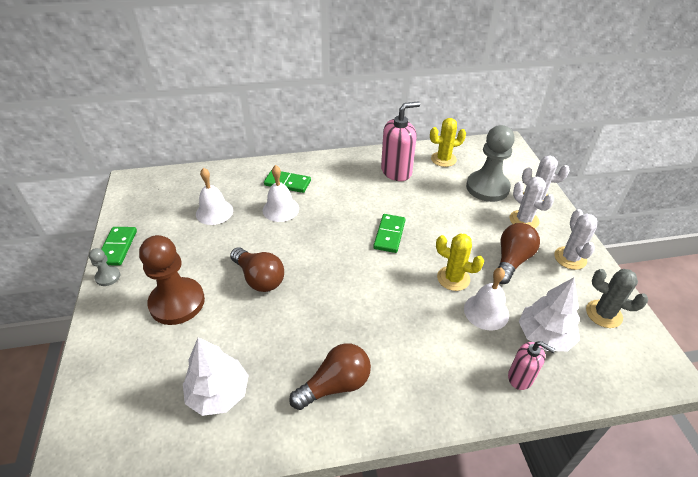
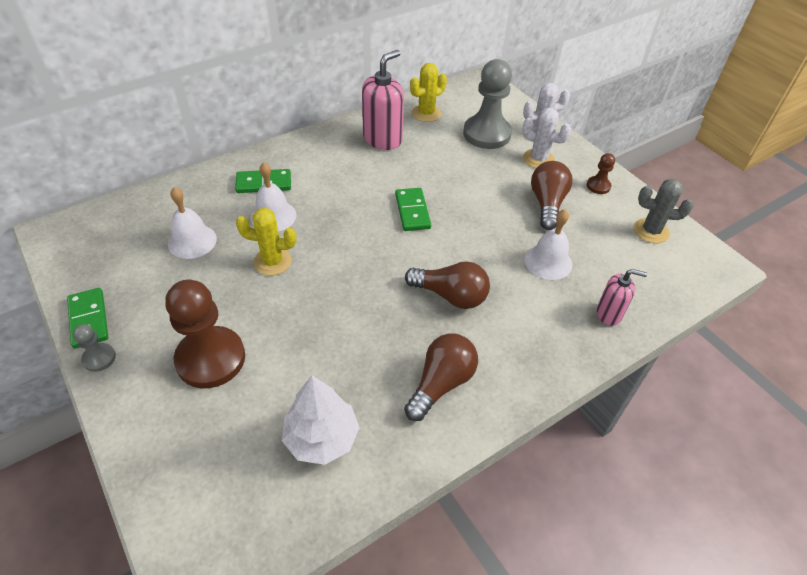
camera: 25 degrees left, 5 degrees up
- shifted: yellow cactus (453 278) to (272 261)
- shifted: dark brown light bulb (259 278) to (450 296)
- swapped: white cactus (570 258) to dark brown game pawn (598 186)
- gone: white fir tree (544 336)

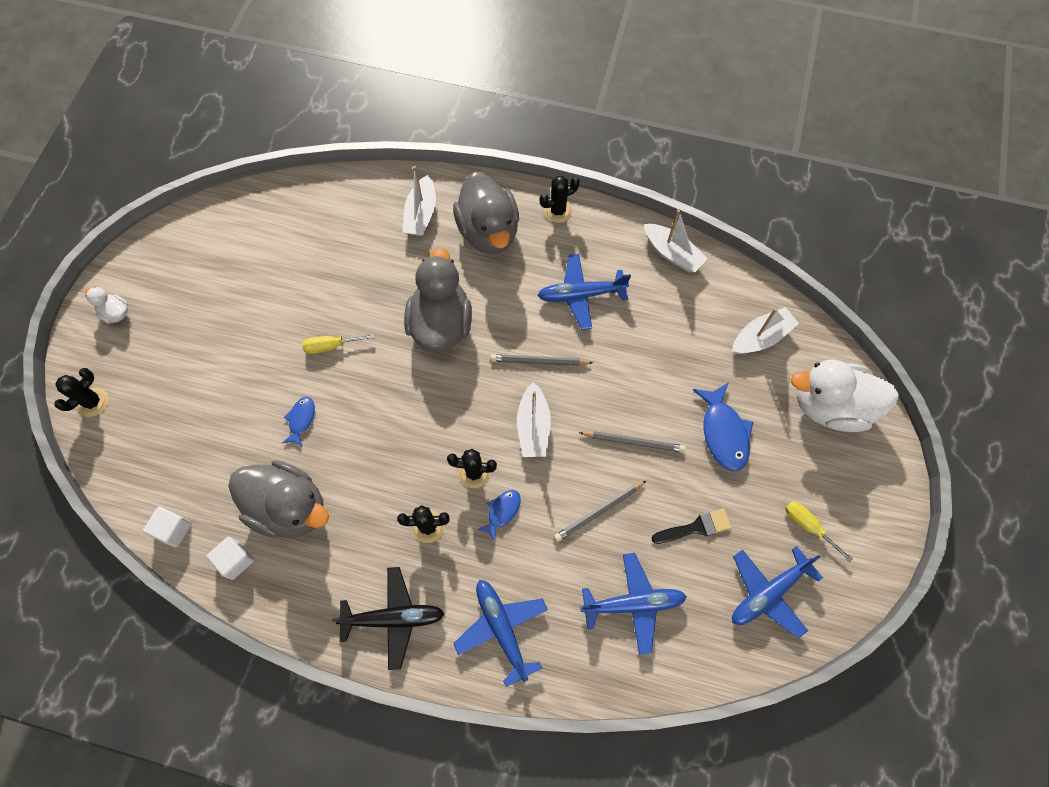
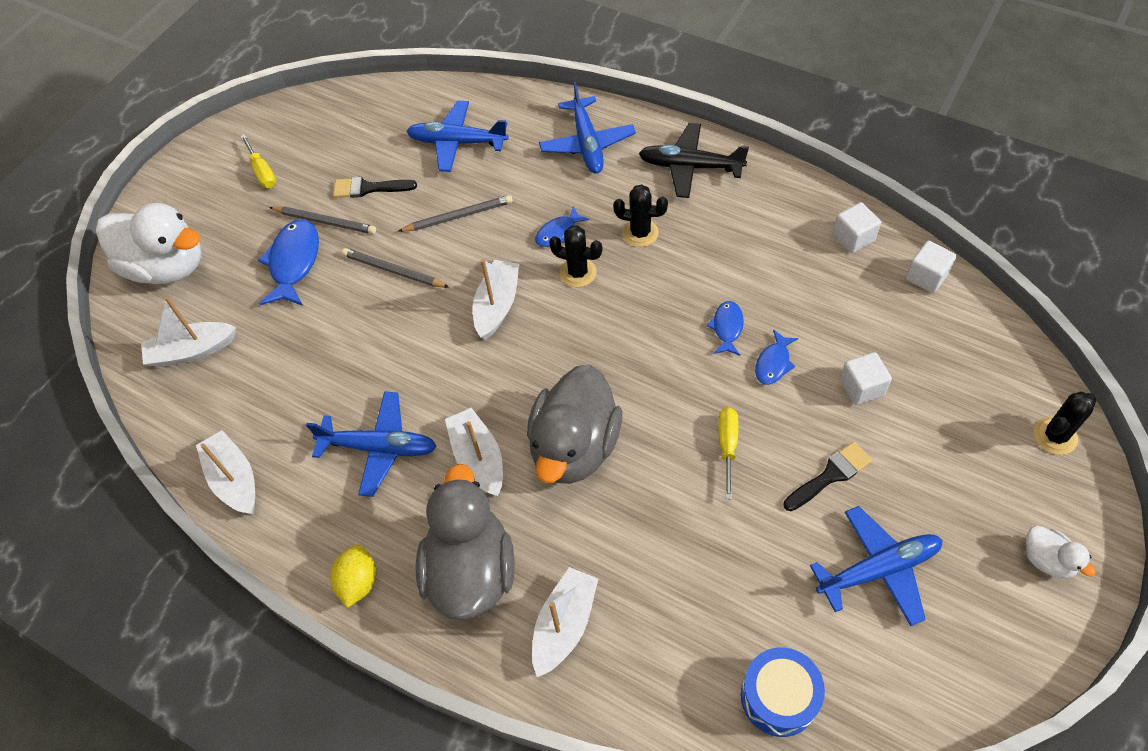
camera: 160 degrees left, 10 degrees down
- shifted: ash-grey pencil (539 362) to (325 221)
- swapped: ebony cactus (558 211) to yellow lemon (358 582)
- new: white toy boat (478 458)
- new: cobalt fish (727 328)
- rotated: yellow screwdriver (331 346) = (727 446) 90 degrees counterclockwise
- new: cobalt drum (779 697)
- new: ebony brush (830 475)
- shifted: cobalt toy plane (768 593) to (878 569)
- new: white cube (861 387)
- gone: ash-grey duck (289 507)

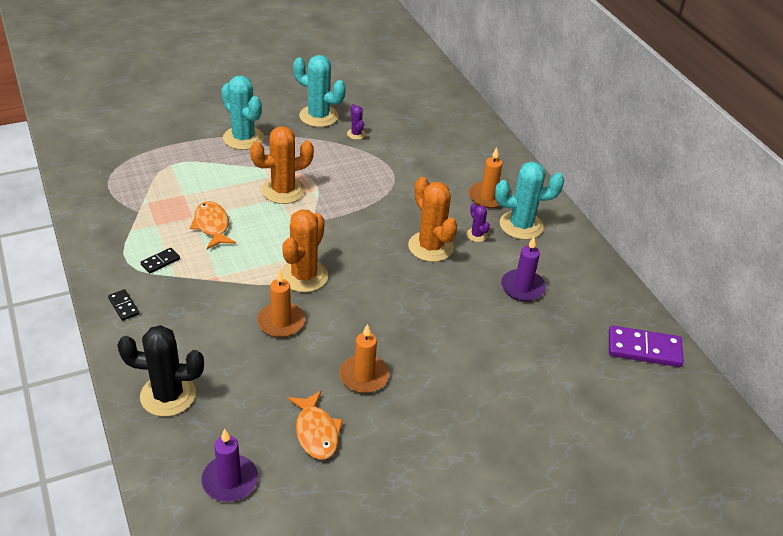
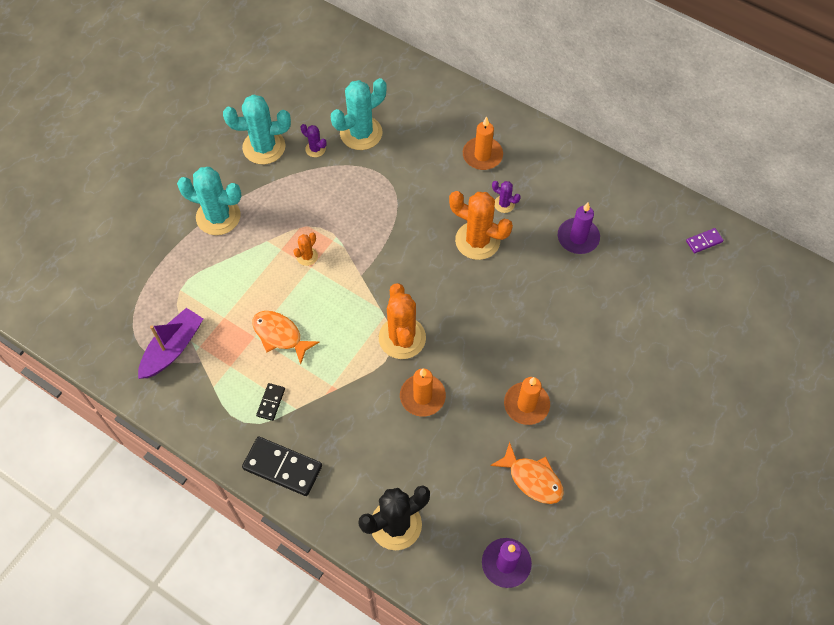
camera: 30 degrees left, 20 degrees up
- new: violet toy boat (173 348)
- scaled: ebony domino piece (123 306) = (282 467) x1.94
- scaled: orange cactus (283 190) = (307 256) x0.47
- shifted: turquoise cactus (521 225) to (361 133)
- scaled: violet domino piece (644 349) = (704 241) x0.52

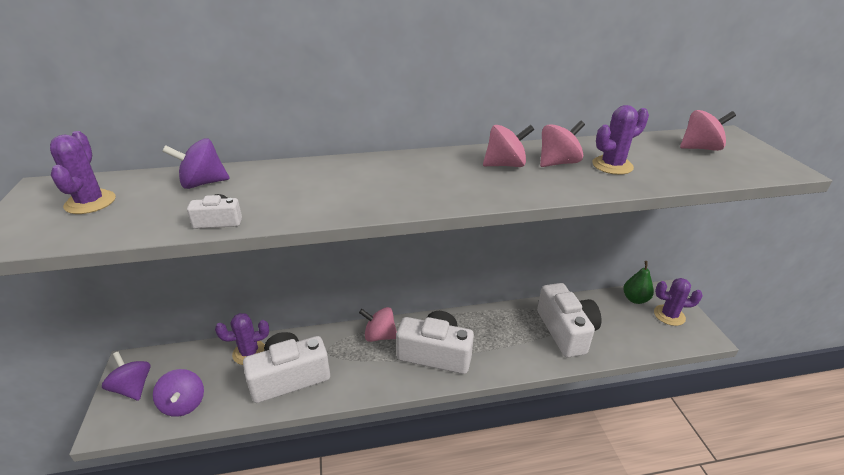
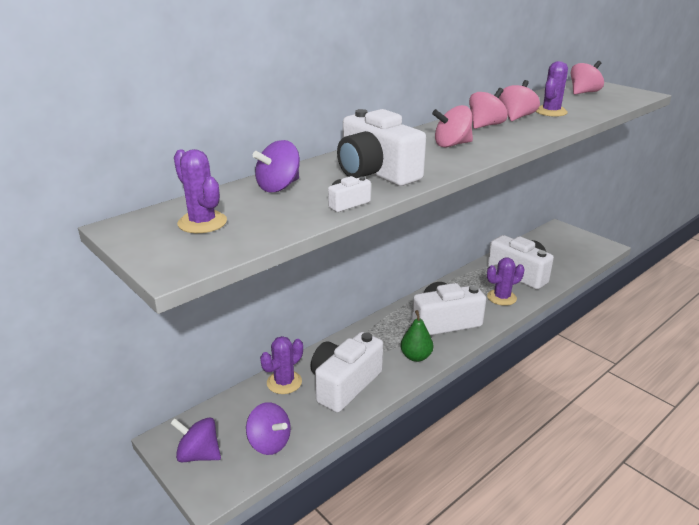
camera: 30 degrees left, 5 degrees down
- new: white compact camera (376 172)
- shifted: green toy pear (635 299) to (416 356)
- shifted: rose-pink spinning top (379 335) to (452 145)
- shifted: violet cactus (669 315) to (501 297)

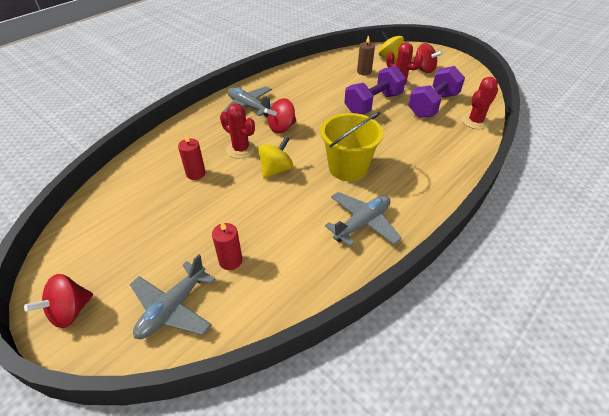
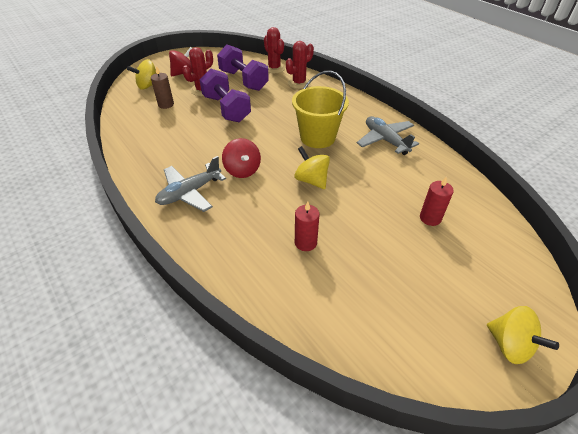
camera: 80 degrees left, 0 degrees up
- shifted: scarlet cactus (241 149) to (299 83)
- repainted: scarlet spinning top (70 311) to yellow spinning top (509 345)
- gone: ash-grey toy plane (173 308)

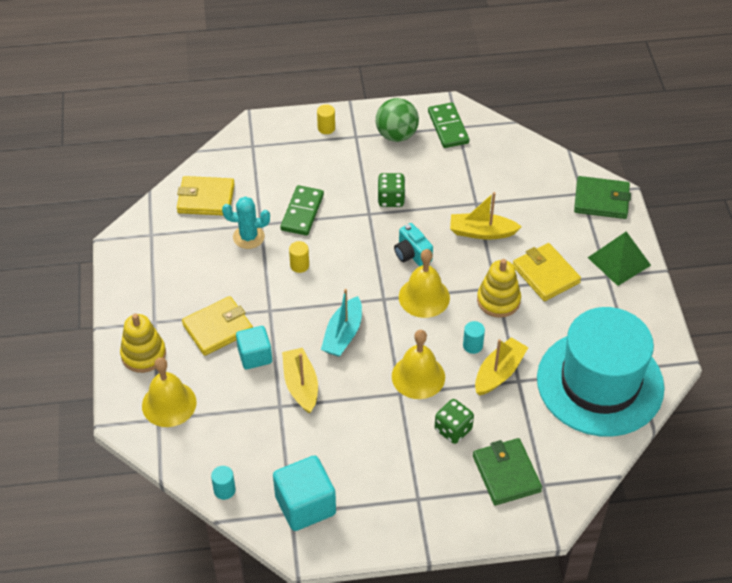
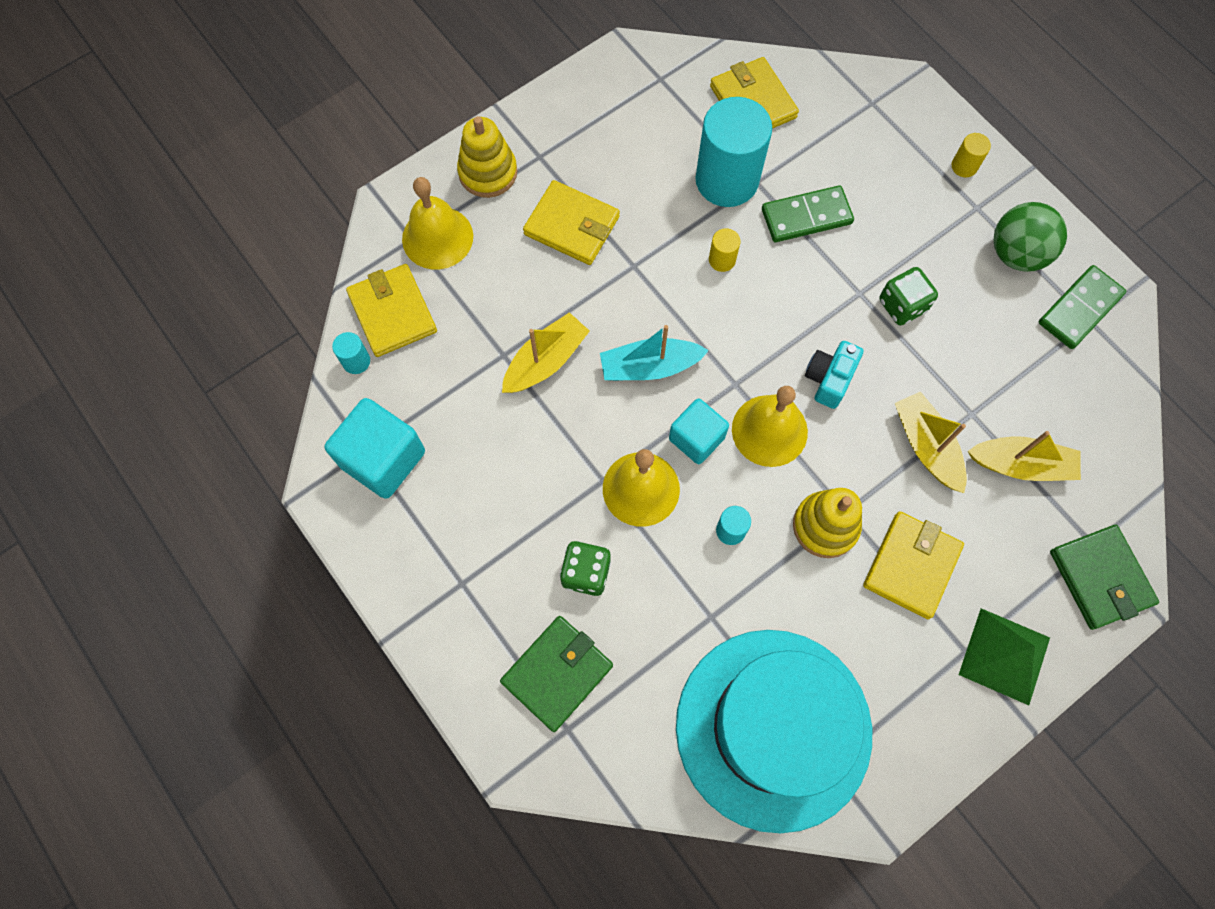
camera: 60 degrees right, 20 degrees up
- new: yellow wallet (393 312)
- shifted: turquoise cube (255 356) to (696 438)
- swapped: turquoise cactus (248 237) to turquoise cylinder (727 180)
- shifted: yellow toy boat (499 373) to (1020 465)

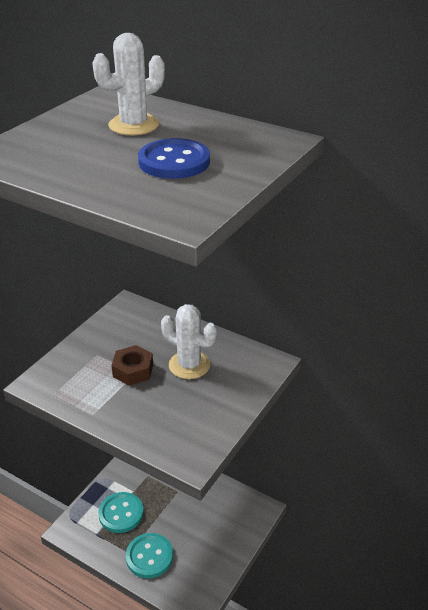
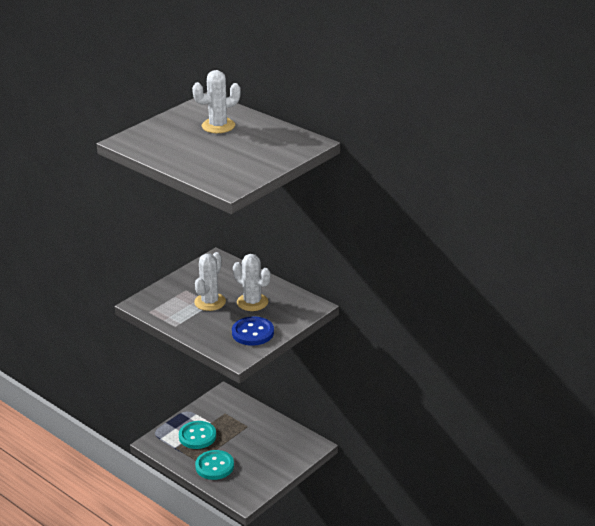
camera: 10 degrees right, 5 degrees down
- swapped: dark brown hex nut (133 370) to white cactus (210 302)
- shifted: cobalt shirt button (174 161) to (253 333)

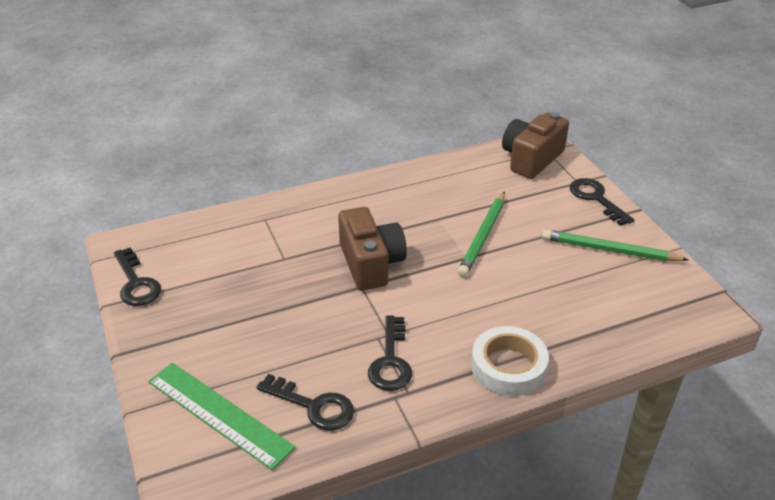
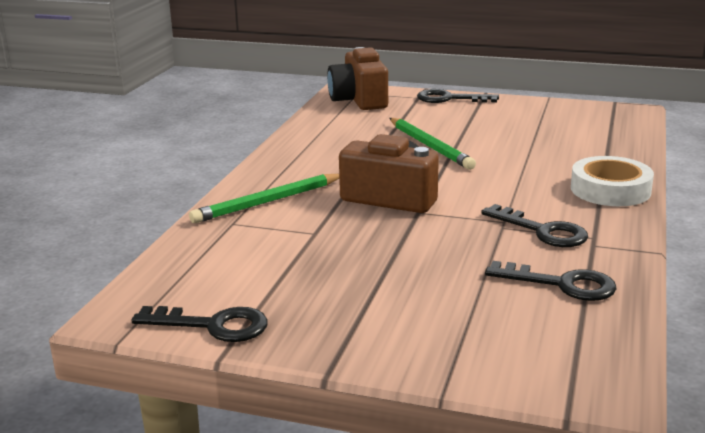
camera: 50 degrees left, 15 degrees down
- shifted: green pencil (609 250) to (267 202)
- rotated: ebony latchkey (313 406) = (562 284) 45 degrees clockwise
- gone: green ruler (219 414)

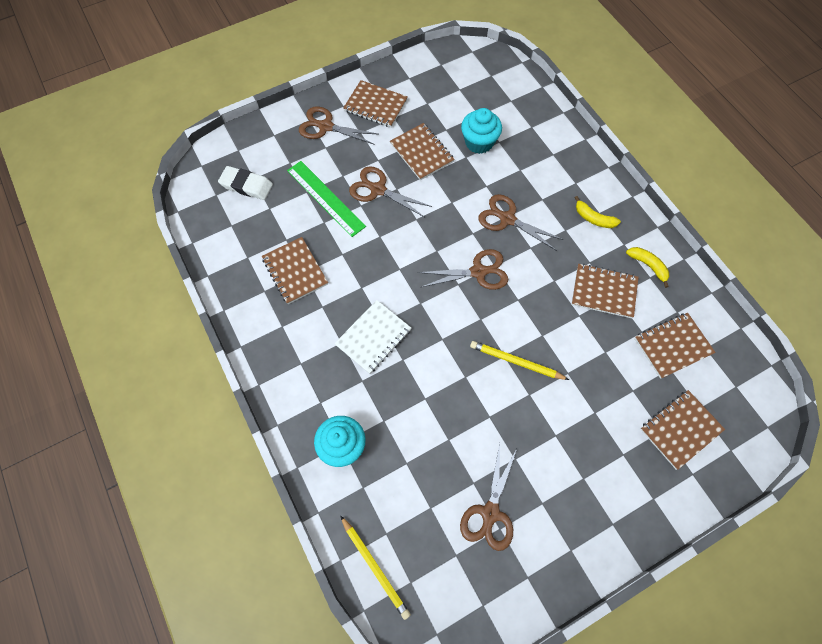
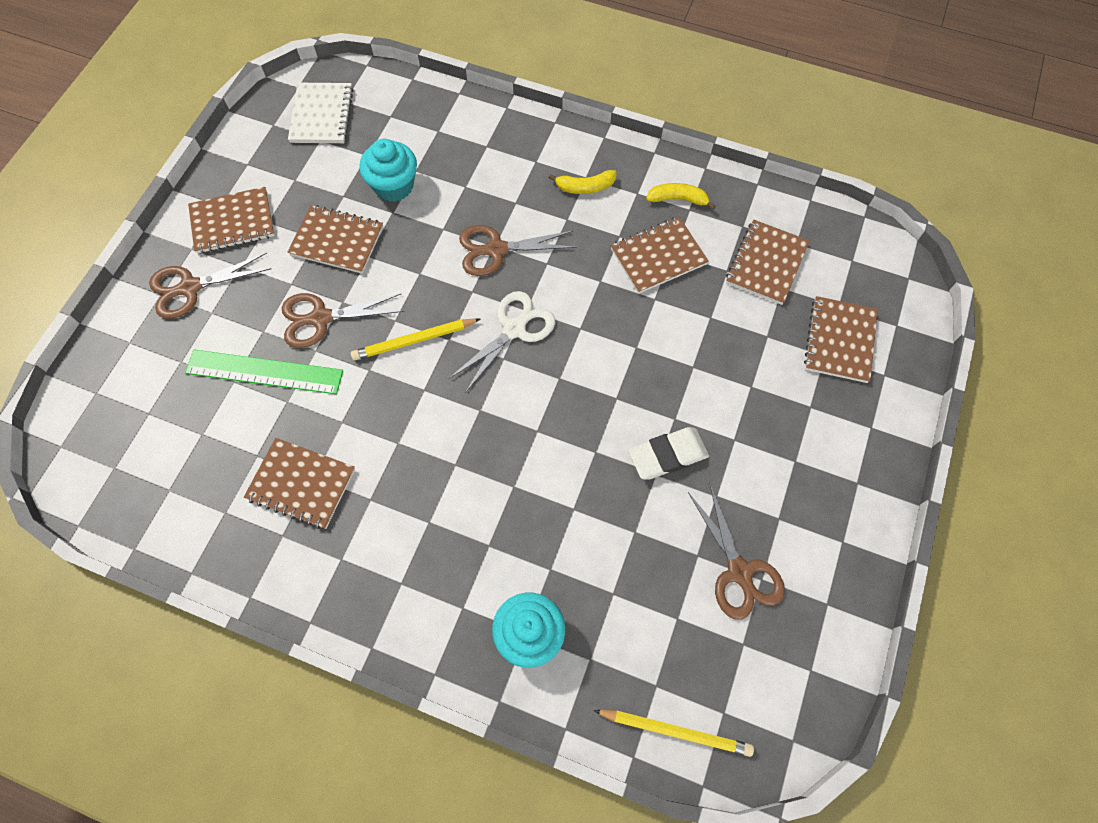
camera: 40 degrees left, 0 degrees up
- shifted: white notepad (373 337) to (322 115)
- shifted: yellow pencil (516 362) to (414 340)
- repainted: dark brown shears (478 272) to white shears (514 329)
- shifted: white pencil eraser (246 185) to (668 455)

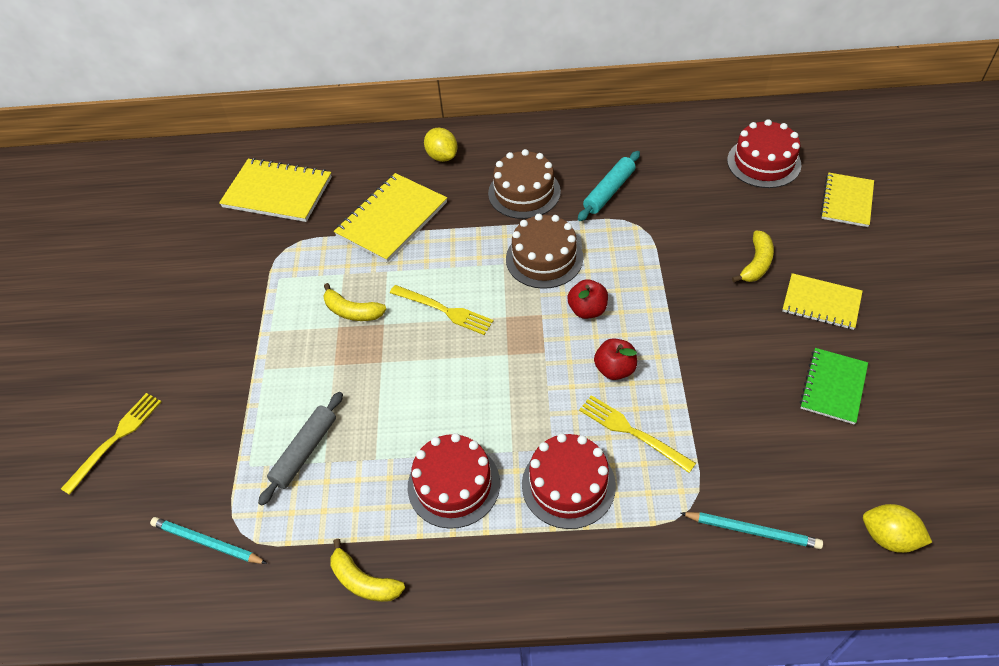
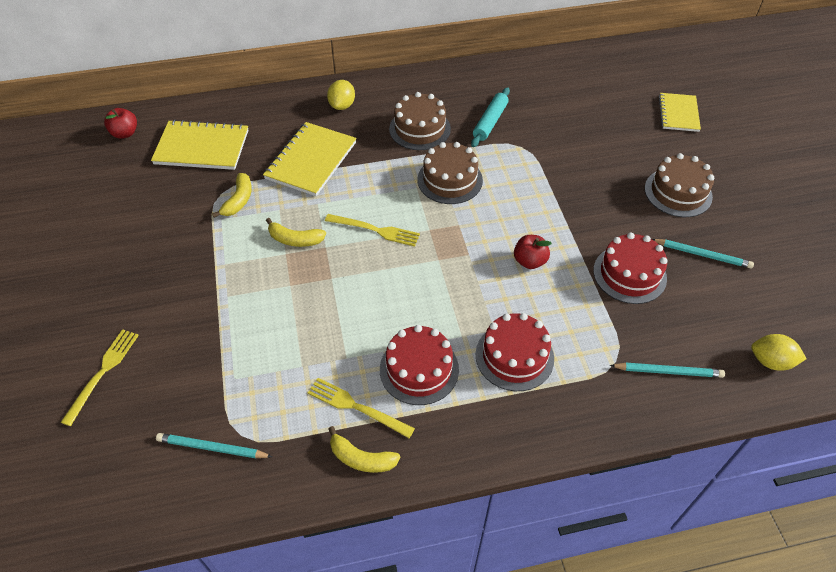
camera: 15 degrees left, 0 degrees up
- shifted: scarlet apple fruit (587 310) to (125 133)
- shifted: yellow toy banana (756 263) to (239 200)
- shifted: yellow dinner fork (632 432) to (356 407)
- rotated: yellow lemon (442 156) = (342 105) 60 degrees clockwise
- shifted: scarlet gateau (763 162) to (629 274)
- swapped: yellow notepad (821 303) to dark brown gateau (678 192)
- swapped: green notepad (833 387) to turquoise pencil (702 254)
- gone: ash-grey pastry roller (305 451)

